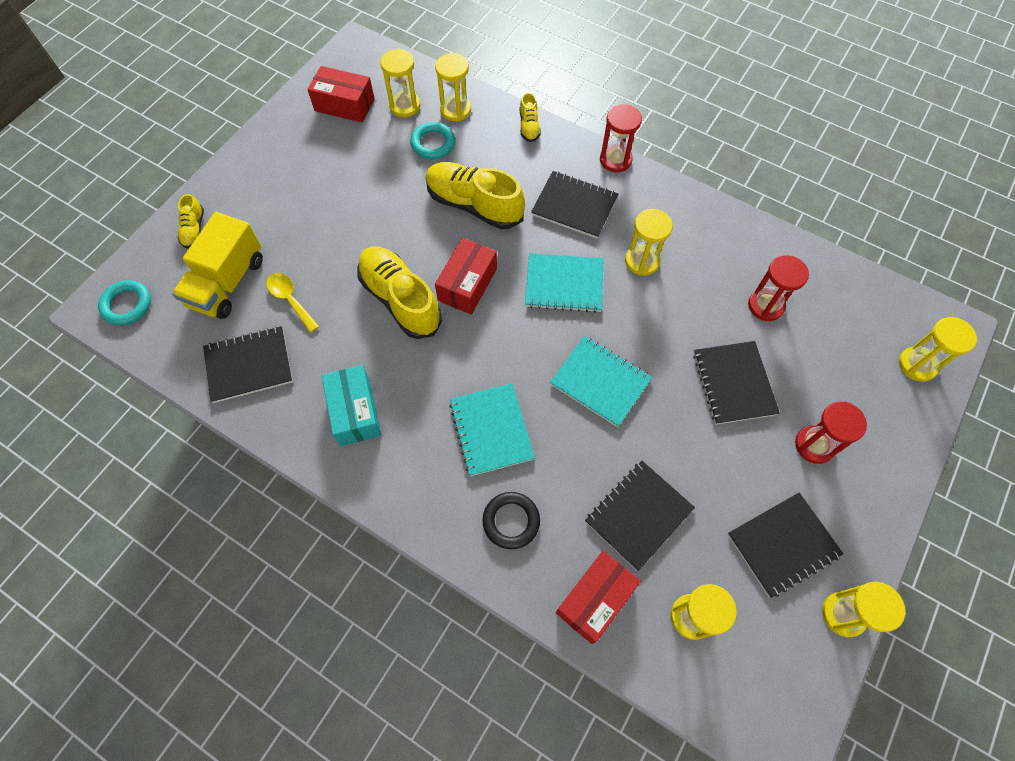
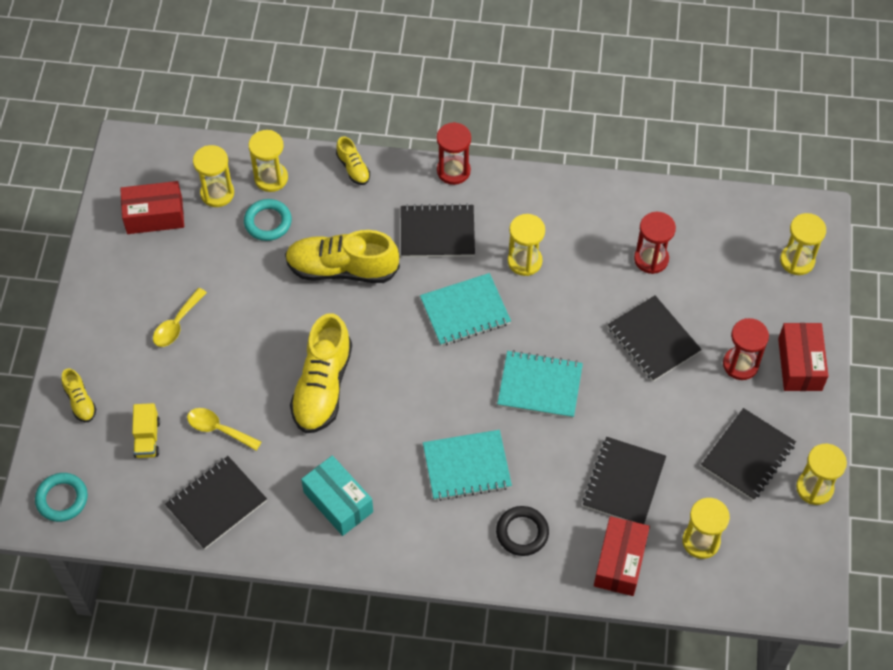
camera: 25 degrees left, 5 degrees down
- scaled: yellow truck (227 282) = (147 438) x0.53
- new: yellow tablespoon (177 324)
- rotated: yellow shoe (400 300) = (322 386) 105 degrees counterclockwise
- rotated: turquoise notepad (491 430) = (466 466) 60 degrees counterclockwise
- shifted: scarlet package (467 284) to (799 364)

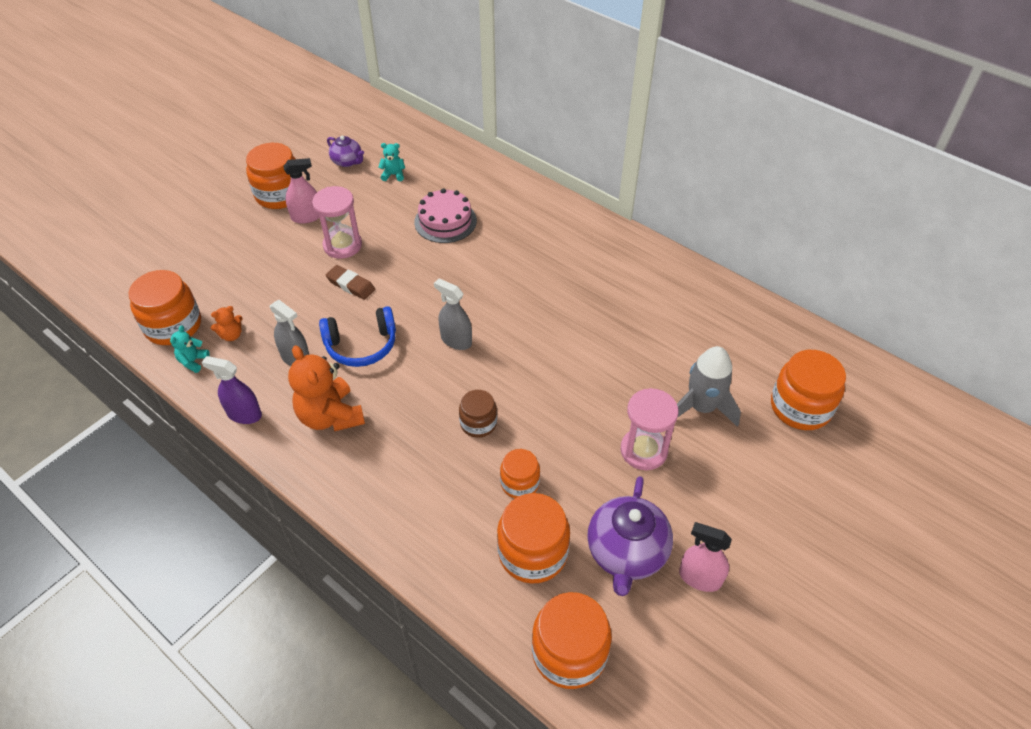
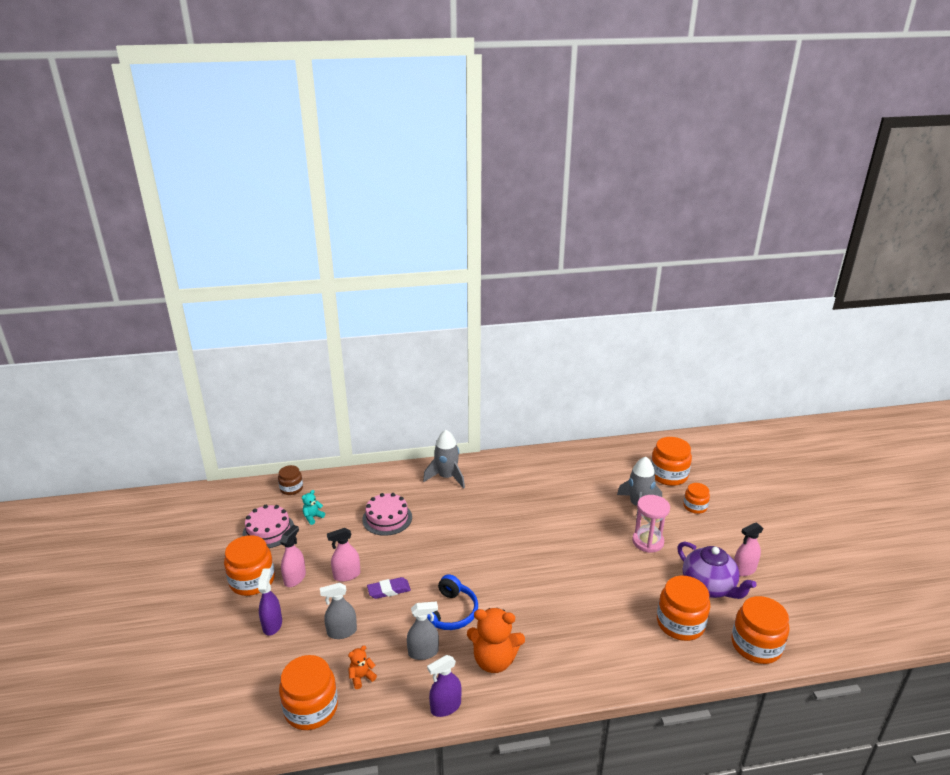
camera: 50 degrees left, 20 degrees down
- swapped: violet tea pot (347 162) to rose-pink gateau (268 531)
- new: violet sprayer (272 625)
- shifted: dark brown preserve jar (478 423) to (291 488)
- shifted: ash-grey sprayer (456 340) to (342 632)
- swapped: rose-pink hourglass (342 245) to rose-pink sprayer (346 575)
- rotated: orange teddy bear (231 335) = (361 677) 135 degrees counterclockwise
- repainted: dark brown pencil eraser (351 285) to violet pencil eraser (389 590)
- new: ash-grey toy rocket (446 477)
- shifted: orange preserve jar (520 483) to (695 506)
- gone: turquoise teddy bear (193 361)

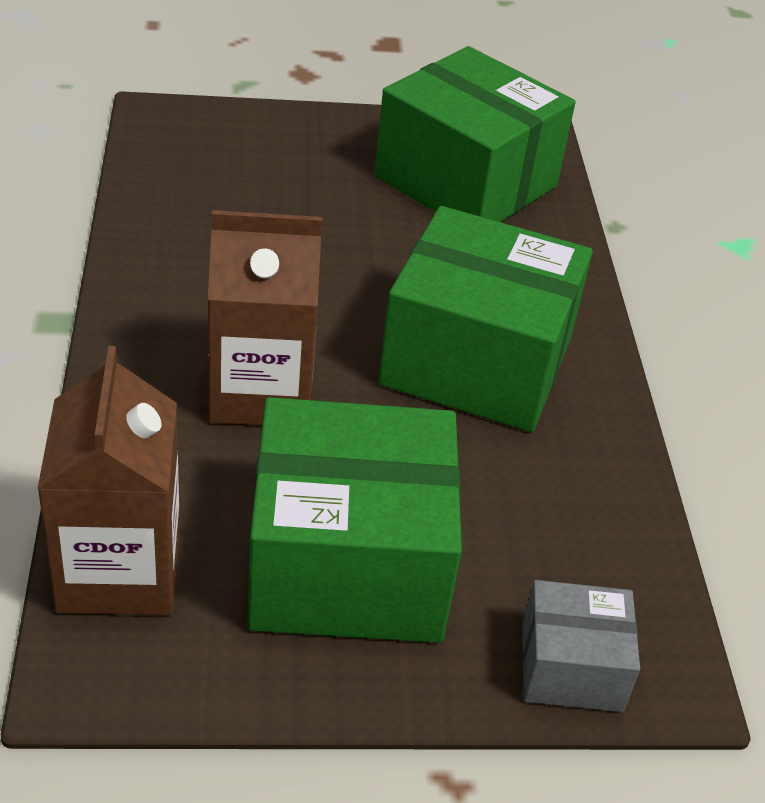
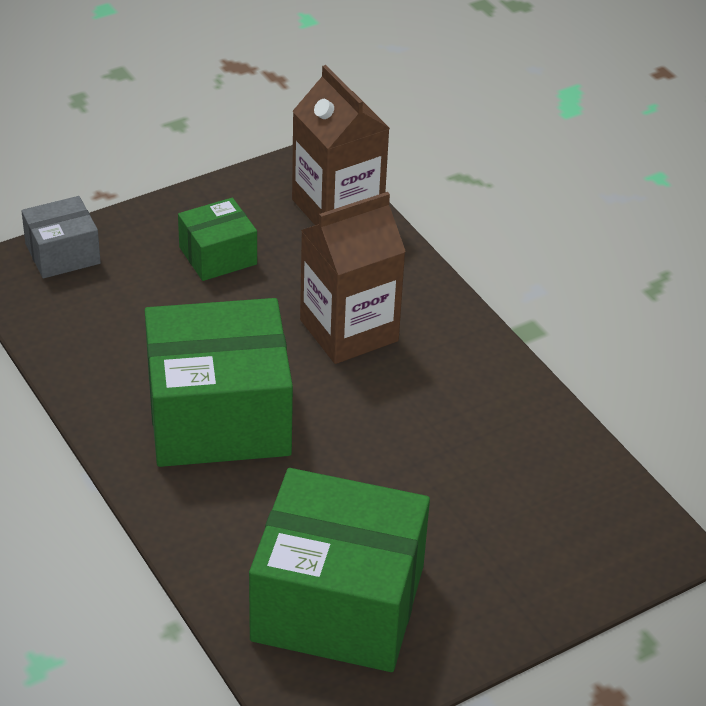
camera: 155 degrees right, 0 degrees up
- scaled: green package (348 563) = (218 256) x0.50

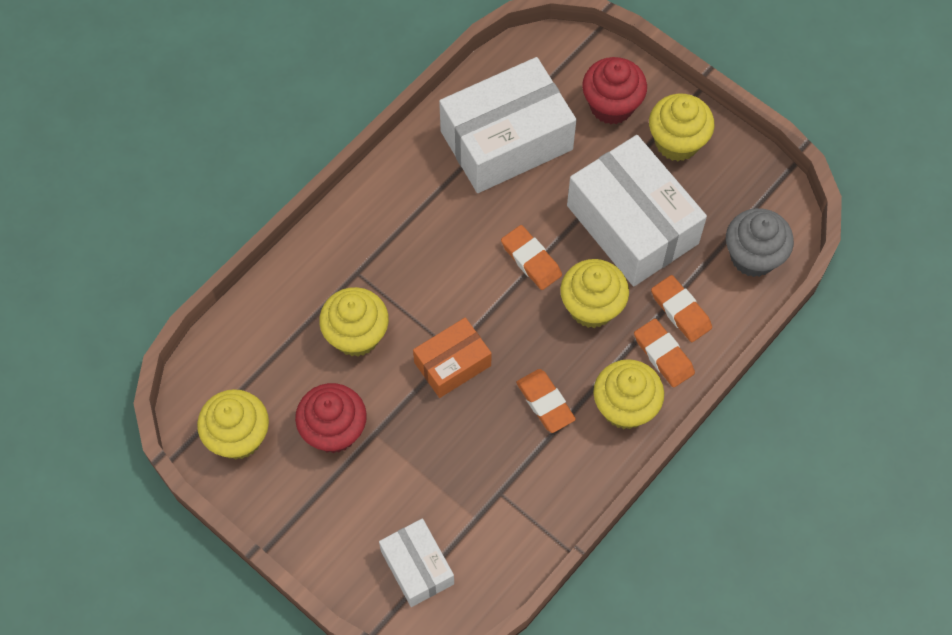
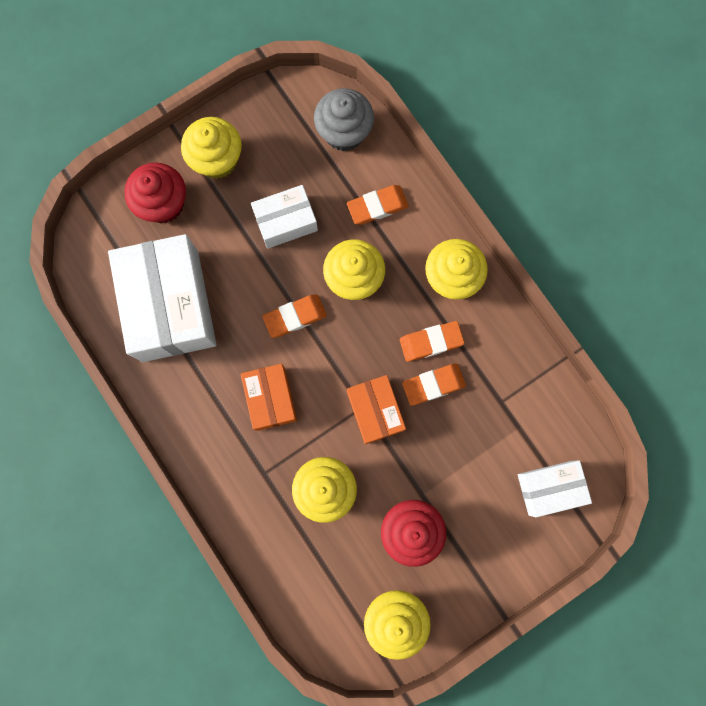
camera: 75 degrees left, 15 degrees up
- new: orange package (271 399)
- scaled: white package (632 224) = (286 221) x0.54
- shifted: orange pencil eraser (663 355) to (433 384)

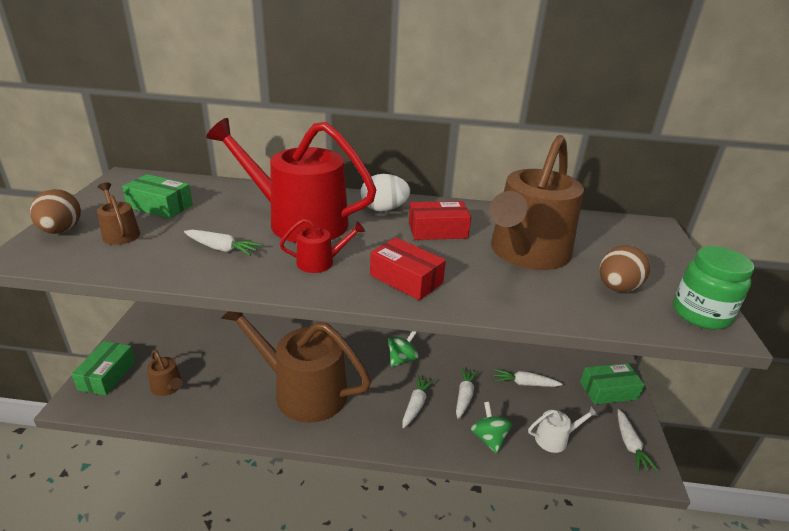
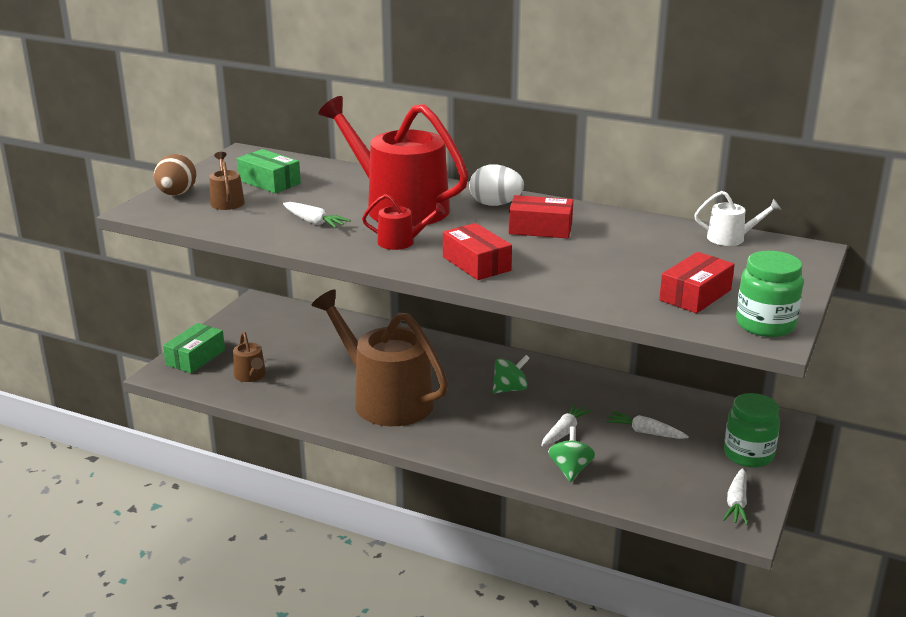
camera: 20 degrees right, 5 degrees down
- swapped: dark brown egg shape (617 288) to scarlet package (695 295)
- shifted: white sprinkling can (555 438) to (731 238)
- swapped: green package (608 391) to green preserve jar (748 455)
- gone: white root vegetable (416 405)
- gone: dark brown sprinkling can (526 253)

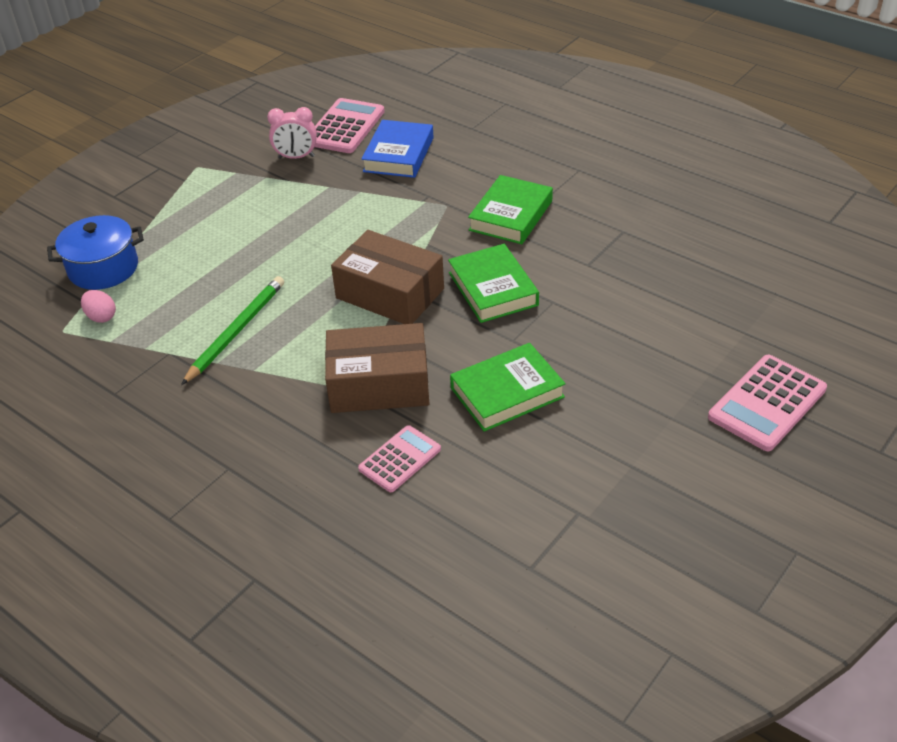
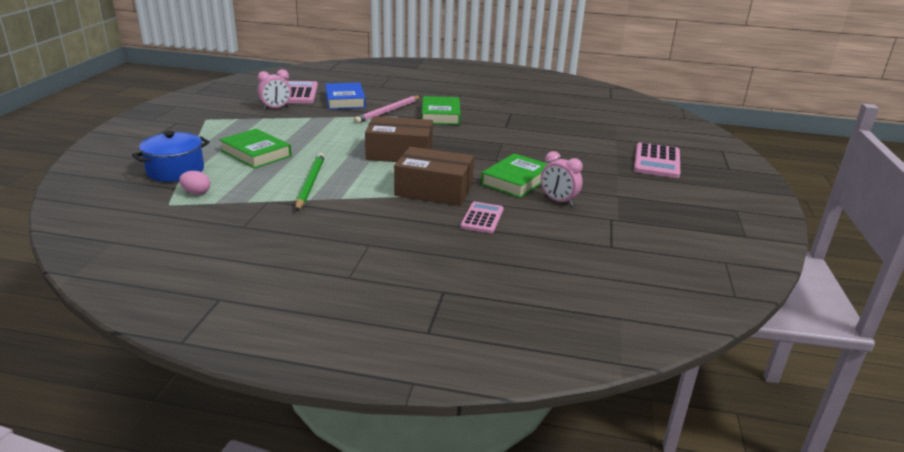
camera: 30 degrees left, 15 degrees down
- shifted: green book (493 289) to (256 153)
- new: rose-pink pencil (388 111)
- rotated: dark brown package (379 384) = (434 190) 45 degrees clockwise
- new: rose-pink bedside clock (558 201)

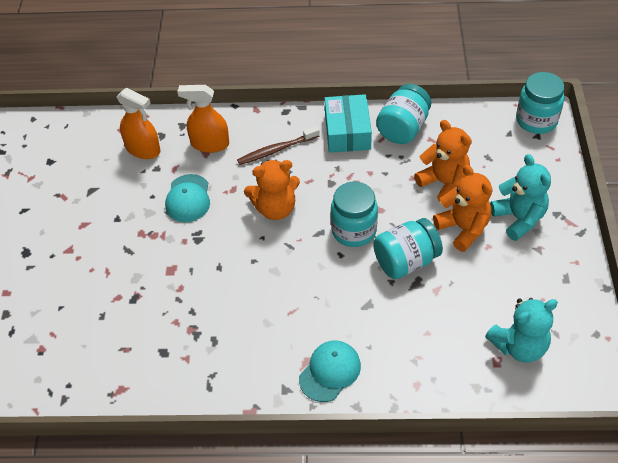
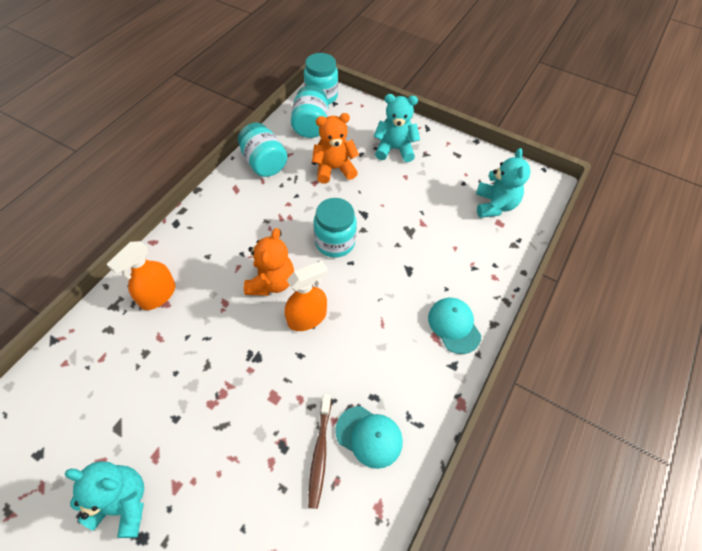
camera: 65 degrees left, 5 degrees up
- new: turquoise teddy bear (123 503)
- shifted: orange sprayer (143 149) to (307 317)
- shifted: turquoise preserve jar (406 261) to (310 125)
- shifted: dark brown dental brush (276 150) to (320 453)
- shifted: turquoise peaked cap (188 198) to (369 436)
- gone: turquoise package (347 132)
- gone: orange teddy bear (463 228)

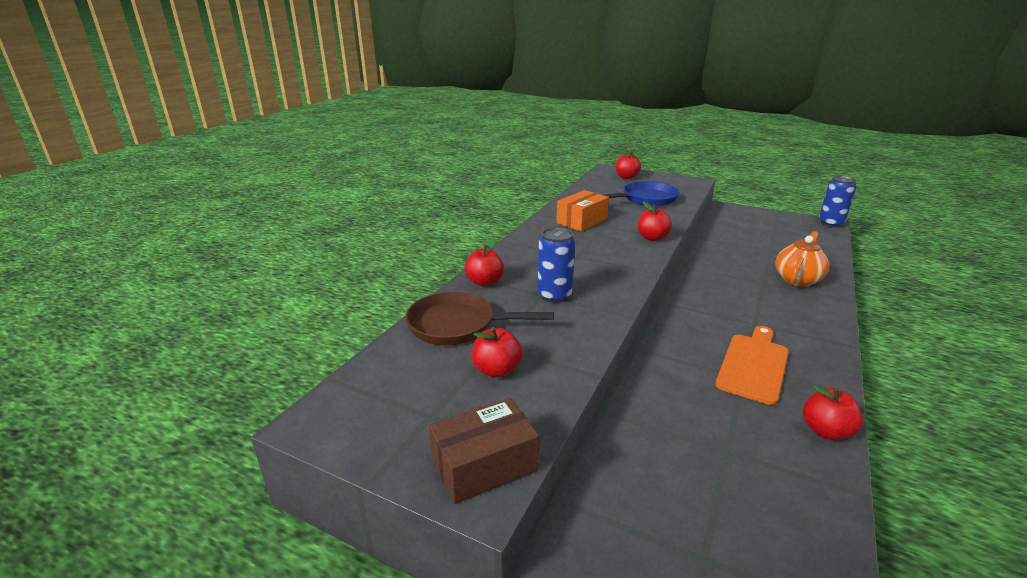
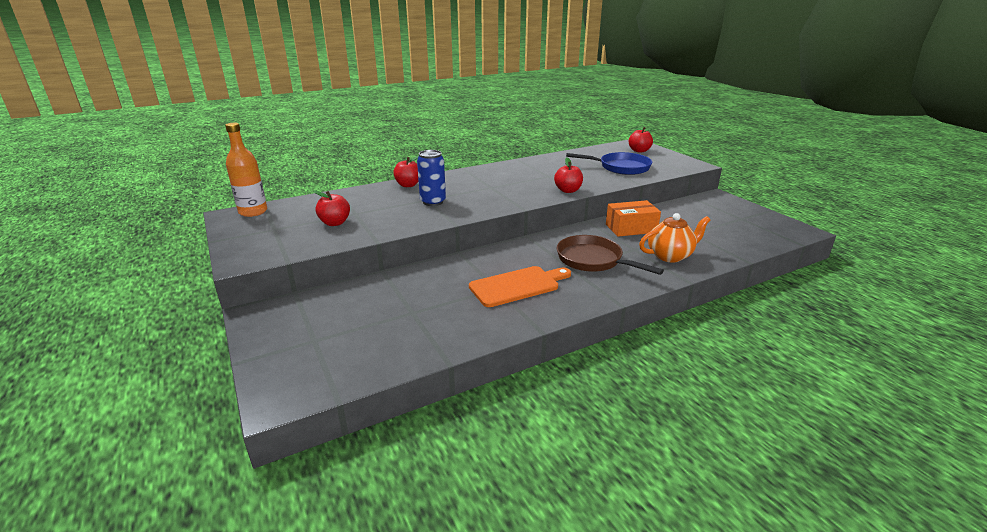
camera: 35 degrees right, 0 degrees up
- new: orange flask (253 212)
- shifted: dark brown frying pan (457 325) to (593 260)
- shifted: orange package (581 221) to (631 228)
- gone: dark brown package (484 465)
- gone: scarlet apple fruit (825 431)
- gone: cobalt soda can (830 223)

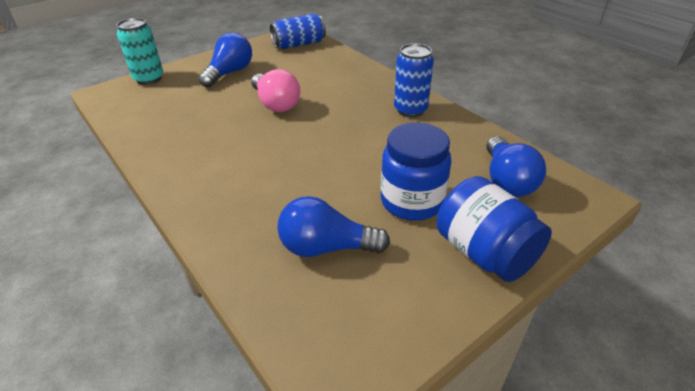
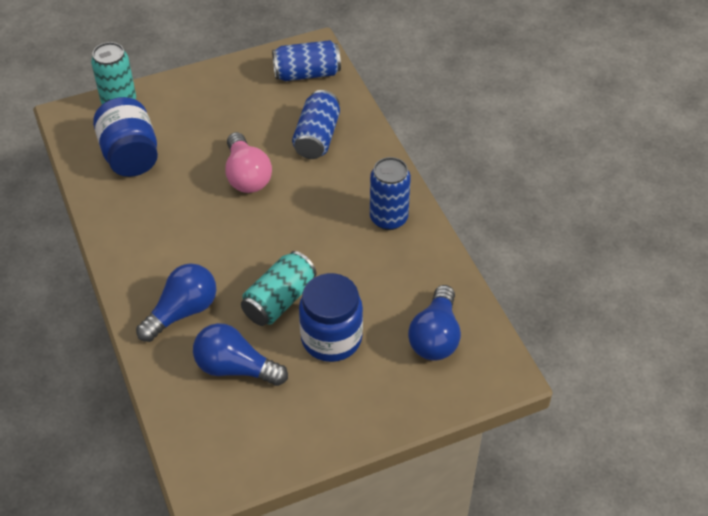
camera: 15 degrees right, 10 degrees up
- shifted: cobalt preserve jar (484 252) to (130 155)
- shifted: cobalt light bulb (230 73) to (182 312)
- new: turquoise soda can (279 300)
- new: cobalt soda can (317 137)

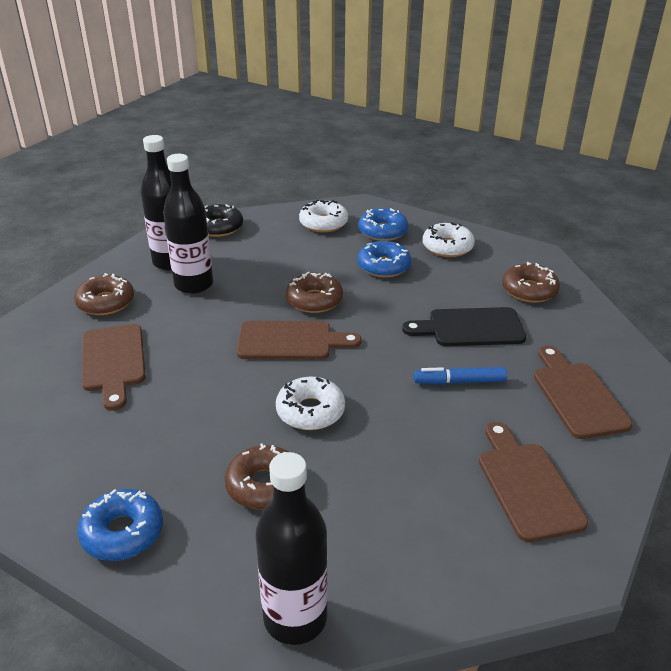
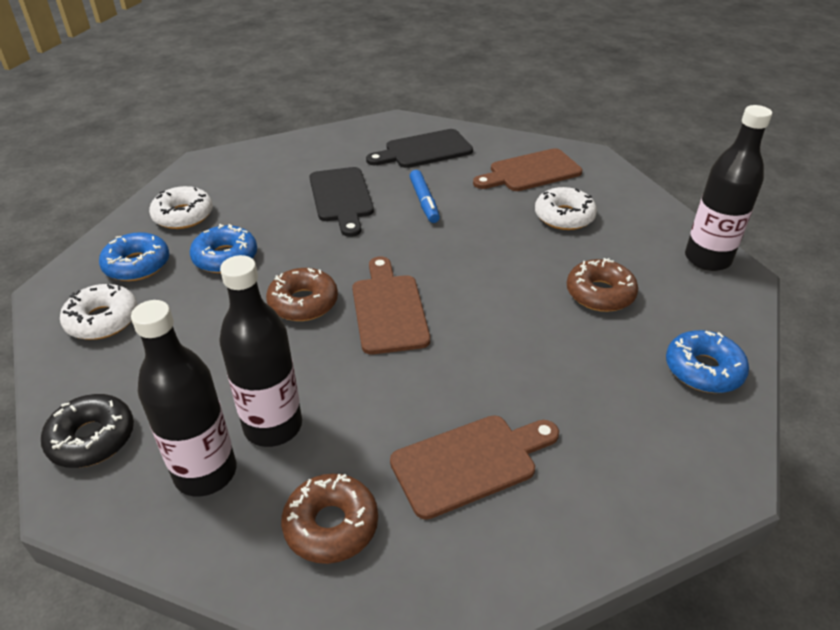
camera: 100 degrees left, 5 degrees up
- repainted: dark brown chopping board (577 396) to ebony chopping board (424 150)
- shifted: white donut (310 411) to (564 216)
- gone: dark brown donut (529 290)

